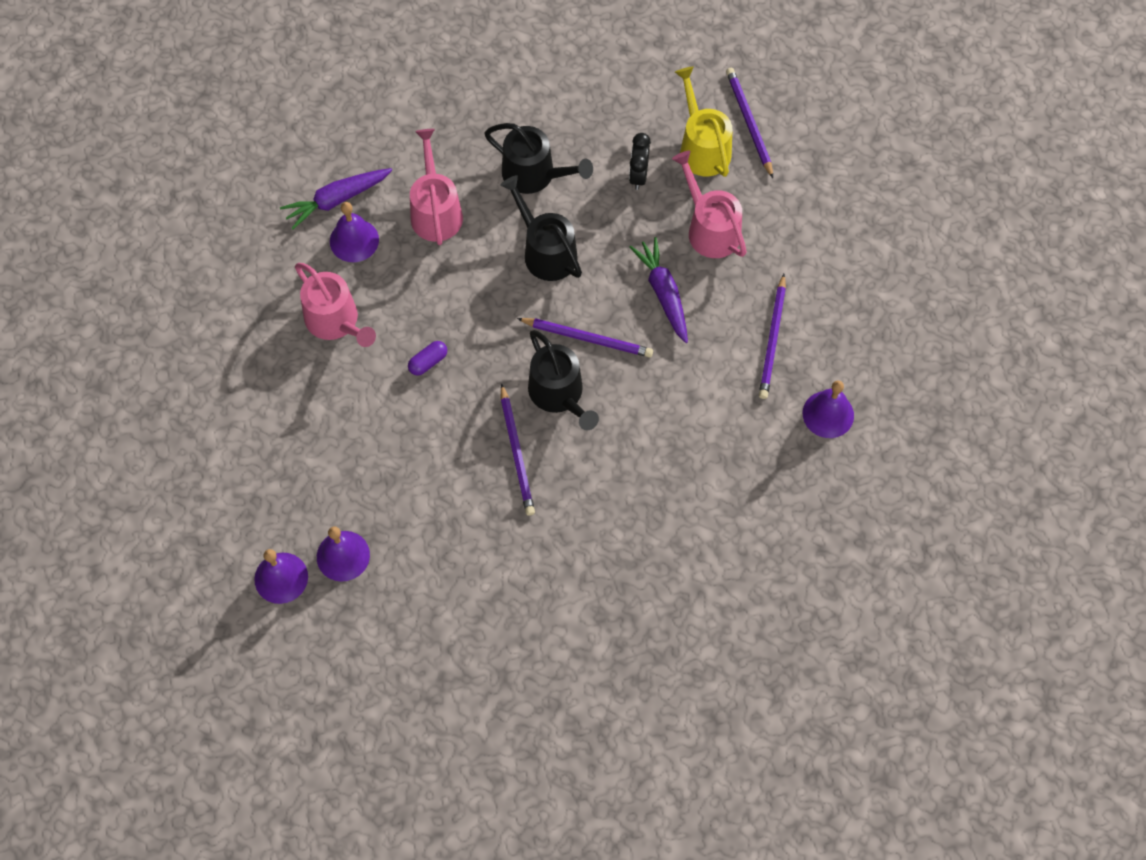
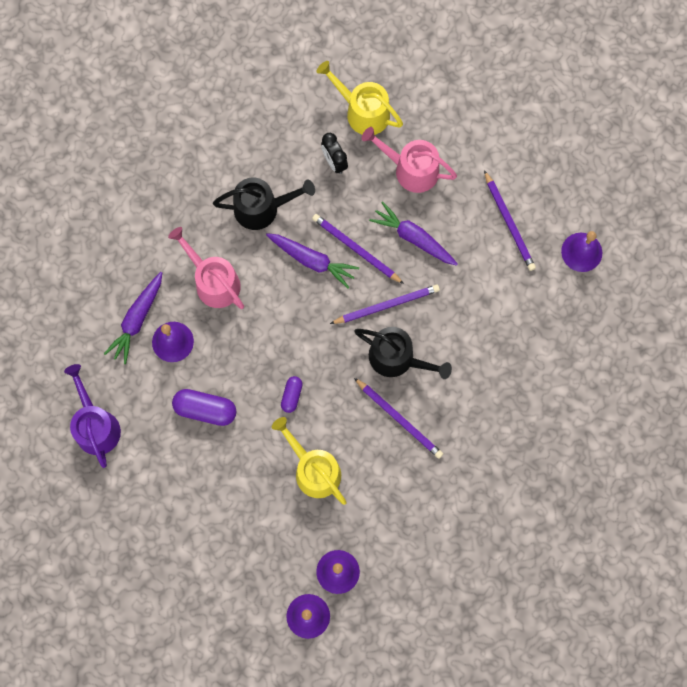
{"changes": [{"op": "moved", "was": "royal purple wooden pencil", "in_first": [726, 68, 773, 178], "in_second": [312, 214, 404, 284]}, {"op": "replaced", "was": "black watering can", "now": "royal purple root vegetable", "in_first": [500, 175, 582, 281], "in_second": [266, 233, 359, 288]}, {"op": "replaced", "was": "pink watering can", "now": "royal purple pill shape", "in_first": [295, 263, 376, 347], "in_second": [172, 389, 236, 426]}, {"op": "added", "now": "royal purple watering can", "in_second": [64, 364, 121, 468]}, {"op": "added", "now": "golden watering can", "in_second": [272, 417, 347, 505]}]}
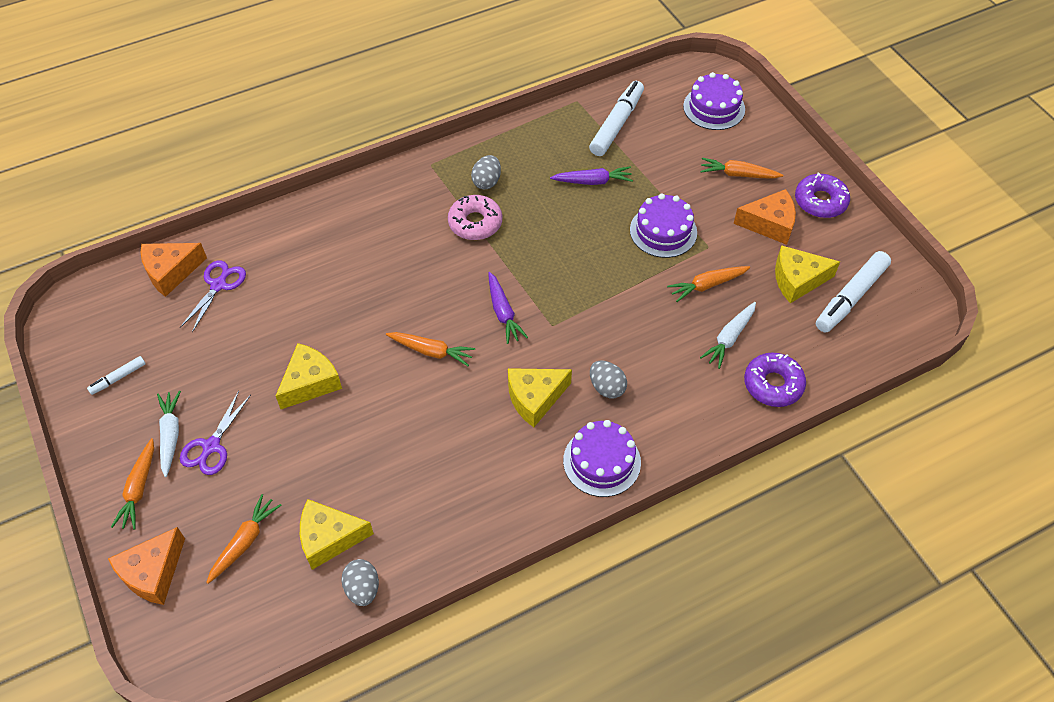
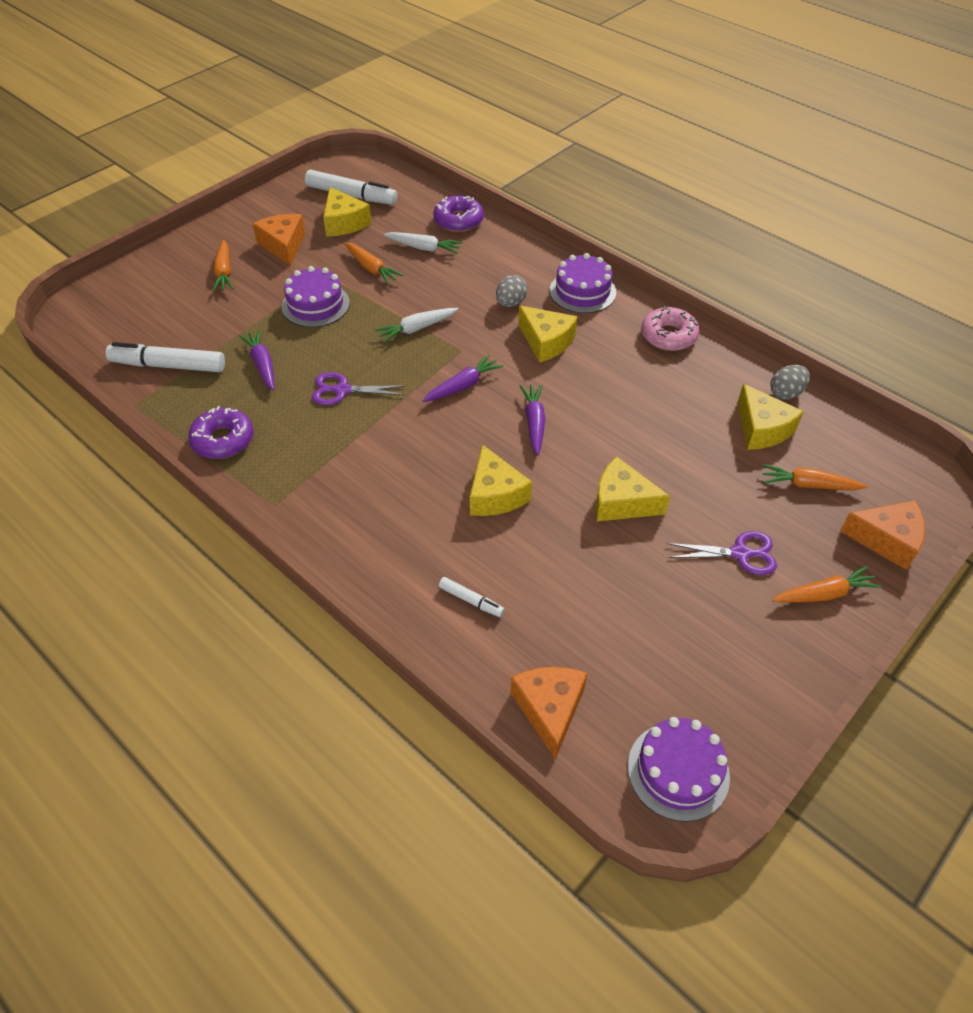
{"changes": [{"op": "moved", "was": "royal purple layer cake", "in_first": [683, 72, 745, 130], "in_second": [628, 717, 730, 822]}, {"op": "removed", "was": "grey egg", "in_first": [471, 155, 501, 189]}, {"op": "moved", "was": "royal purple doughnut", "in_first": [795, 172, 850, 218], "in_second": [188, 406, 253, 459]}, {"op": "moved", "was": "pink doughnut", "in_first": [448, 195, 502, 240], "in_second": [641, 306, 699, 351]}, {"op": "turned", "was": "orange cheese wedge", "in_first": [141, 243, 207, 297], "in_second": [510, 667, 587, 760], "clockwise": -135}, {"op": "moved", "was": "royal purple scissors", "in_first": [180, 260, 246, 332], "in_second": [312, 372, 406, 405]}, {"op": "recoloured", "was": "orange root vegetable", "now": "royal purple root vegetable", "in_first": [386, 332, 475, 366], "in_second": [520, 384, 545, 456]}, {"op": "moved", "was": "white felt pen", "in_first": [87, 356, 146, 395], "in_second": [439, 577, 505, 617]}, {"op": "moved", "was": "white root vegetable", "in_first": [157, 391, 181, 477], "in_second": [375, 308, 458, 343]}, {"op": "added", "now": "golden cheese wedge", "in_second": [470, 444, 532, 516]}]}
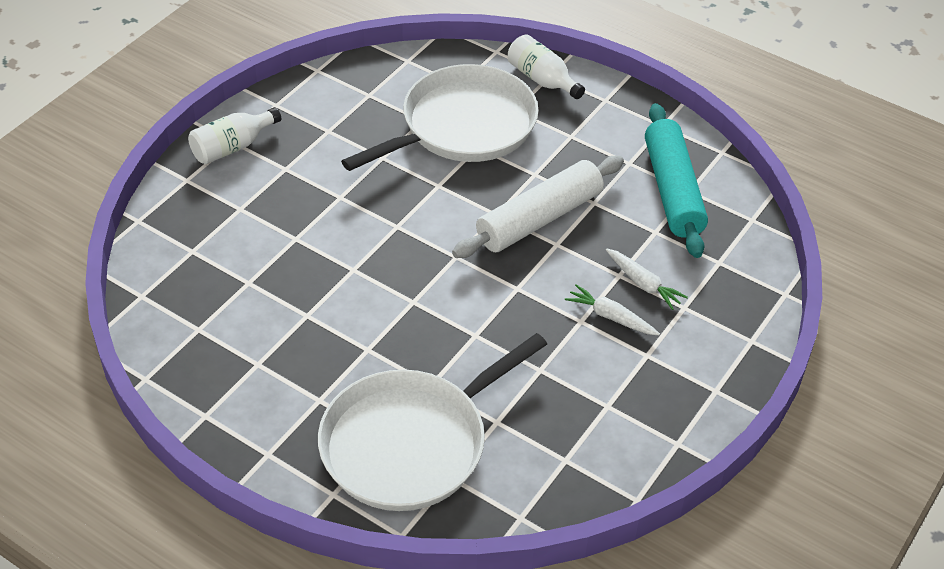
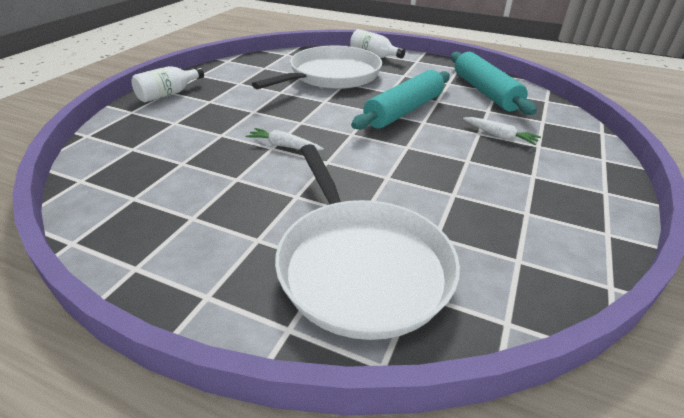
{"changes": [{"op": "recoloured", "was": "white pastry roller", "now": "teal pastry roller", "in_first": [452, 156, 624, 258], "in_second": [351, 70, 450, 130]}, {"op": "moved", "was": "white root vegetable", "in_first": [565, 284, 660, 335], "in_second": [245, 128, 324, 151]}, {"op": "turned", "was": "white frying pan", "in_first": [318, 333, 547, 511], "in_second": [275, 144, 460, 340], "clockwise": -60}]}
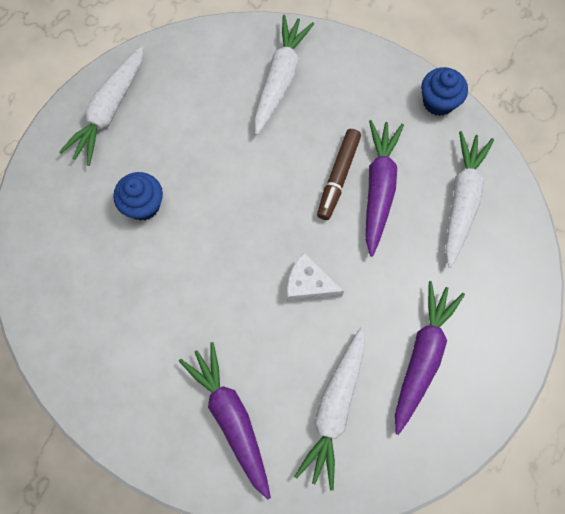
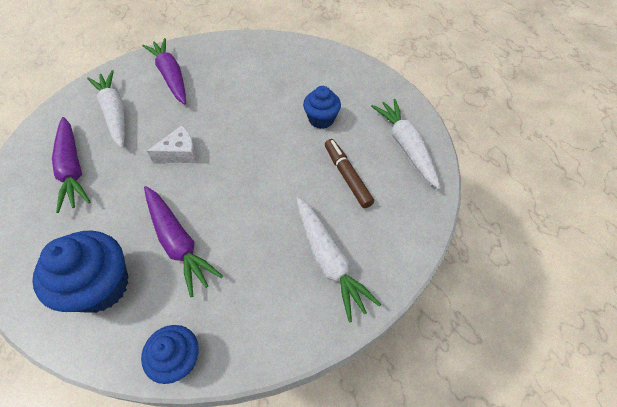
{"changes": [{"op": "moved", "was": "dark brown felt pen", "in_first": [317, 129, 361, 220], "in_second": [325, 139, 374, 208]}, {"op": "replaced", "was": "white root vegetable", "now": "blue cupcake", "in_first": [445, 131, 494, 268], "in_second": [32, 231, 129, 313]}, {"op": "turned", "was": "royal purple root vegetable", "in_first": [179, 342, 271, 499], "in_second": [142, 38, 186, 104], "clockwise": -135}]}
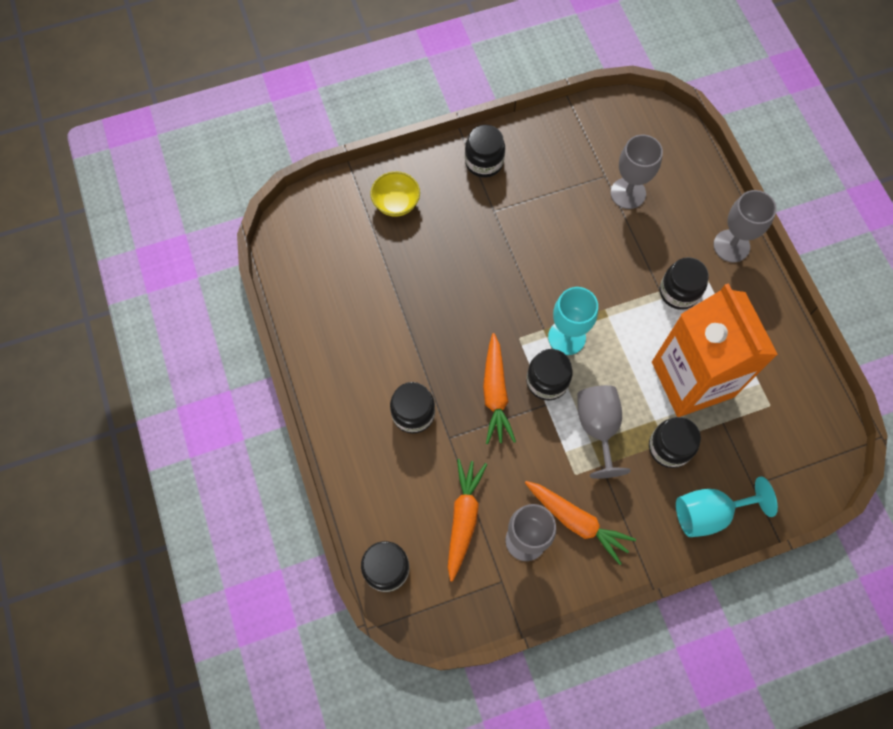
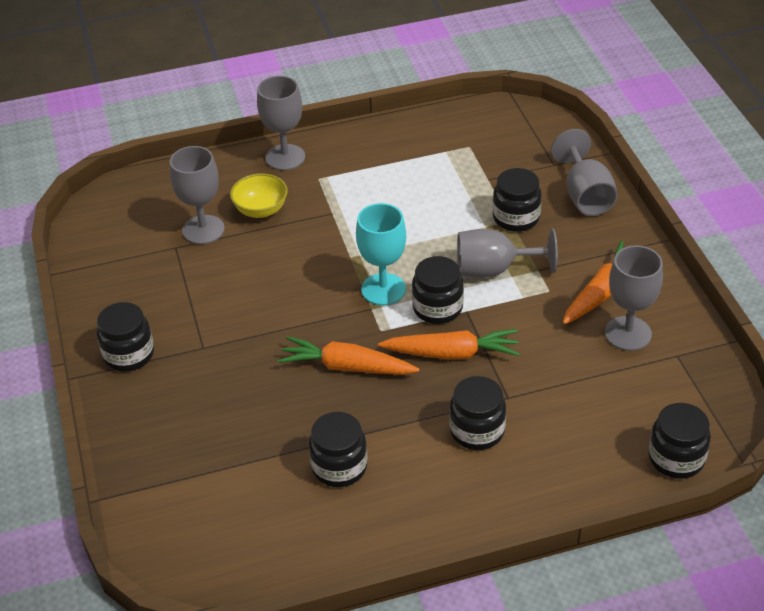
{"changes": [{"op": "moved", "was": "golden deep dish", "in_first": [370, 171, 420, 217], "in_second": [230, 173, 288, 218]}, {"op": "moved", "was": "black jar", "in_first": [660, 257, 709, 310], "in_second": [309, 412, 368, 487]}, {"op": "removed", "was": "orange milk carton", "in_first": [652, 283, 778, 417]}, {"op": "moved", "was": "orange root vegetable", "in_first": [448, 459, 487, 582], "in_second": [278, 336, 419, 375]}, {"op": "recoloured", "was": "teal chalice", "now": "grey chalice", "in_first": [676, 476, 778, 537], "in_second": [551, 129, 618, 216]}]}
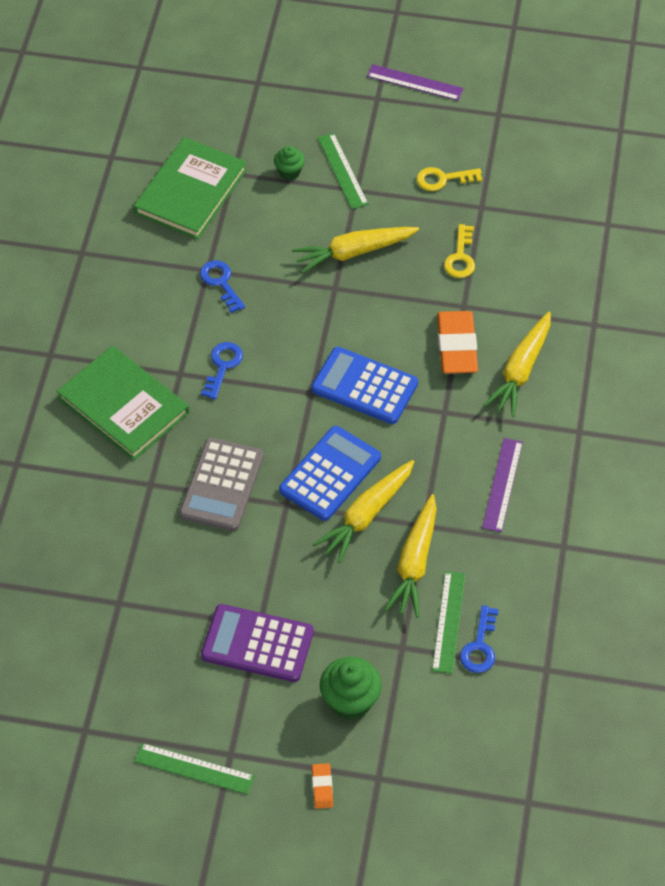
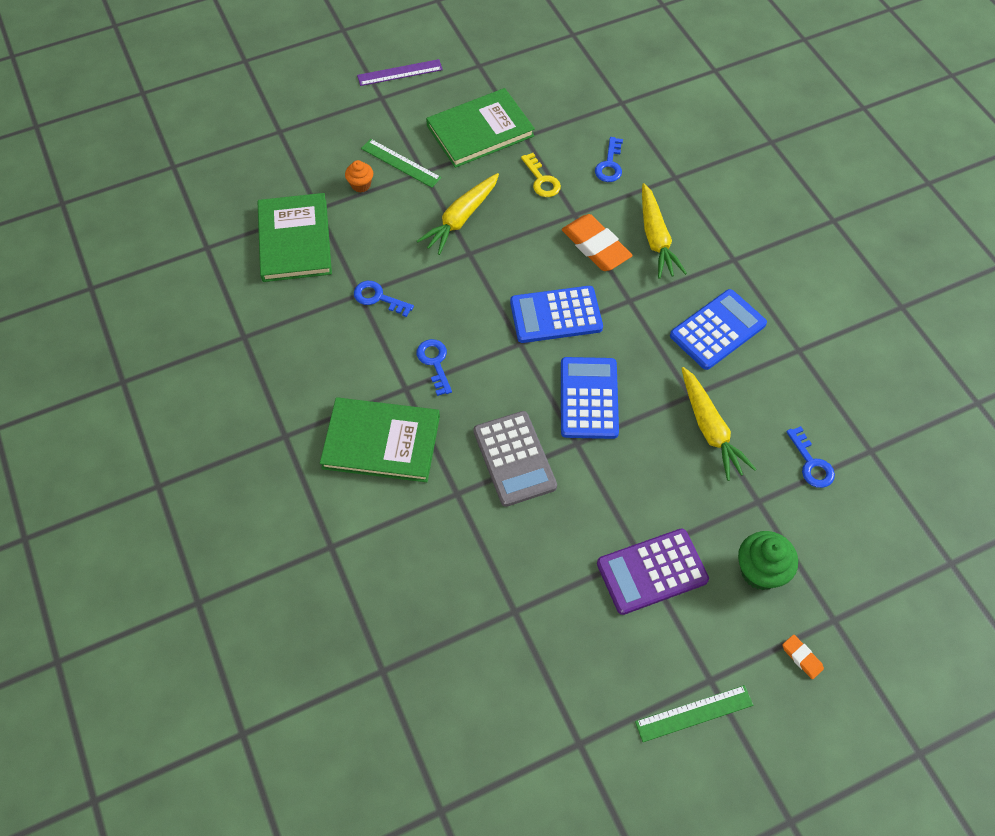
{"changes": [{"op": "recoloured", "was": "green cupcake", "now": "orange cupcake", "in_first": [274, 146, 305, 180], "in_second": [345, 160, 373, 192]}, {"op": "replaced", "was": "golden door key", "now": "green hardback", "in_first": [416, 167, 482, 191], "in_second": [426, 88, 535, 168]}, {"op": "replaced", "was": "royal purple measuring stick", "now": "blue calculator", "in_first": [482, 438, 523, 532], "in_second": [670, 289, 767, 370]}, {"op": "removed", "was": "golden root vegetable", "in_first": [313, 460, 415, 563]}, {"op": "removed", "was": "green measuring stick", "in_first": [432, 571, 465, 674]}, {"op": "added", "now": "blue door key", "in_second": [595, 137, 623, 182]}]}
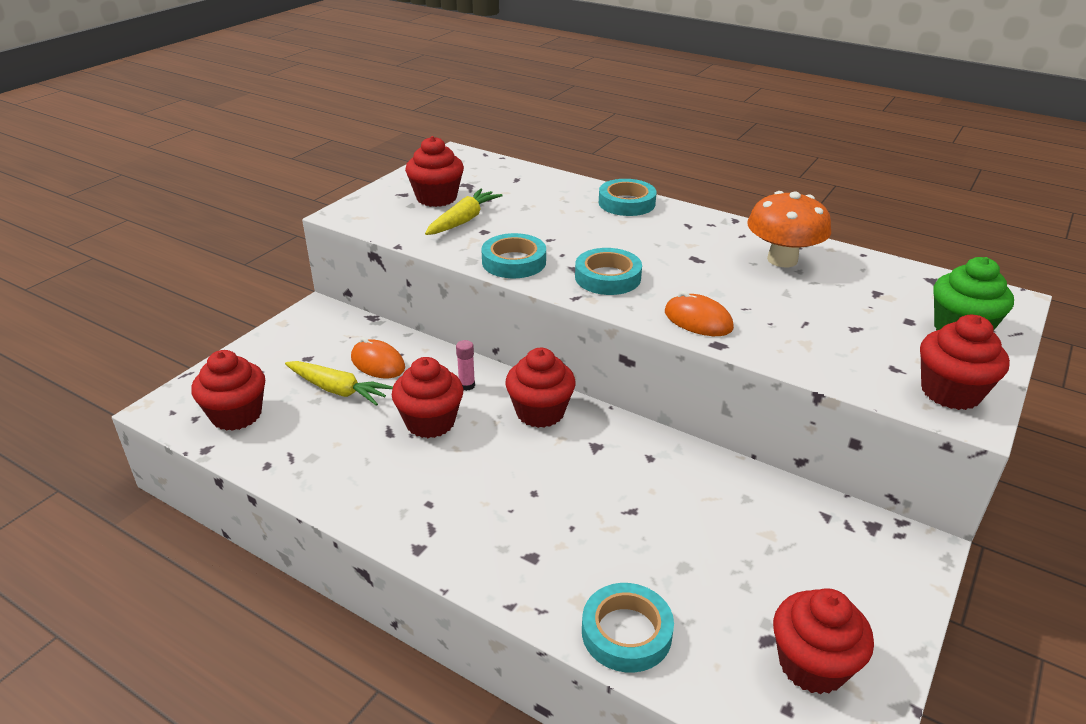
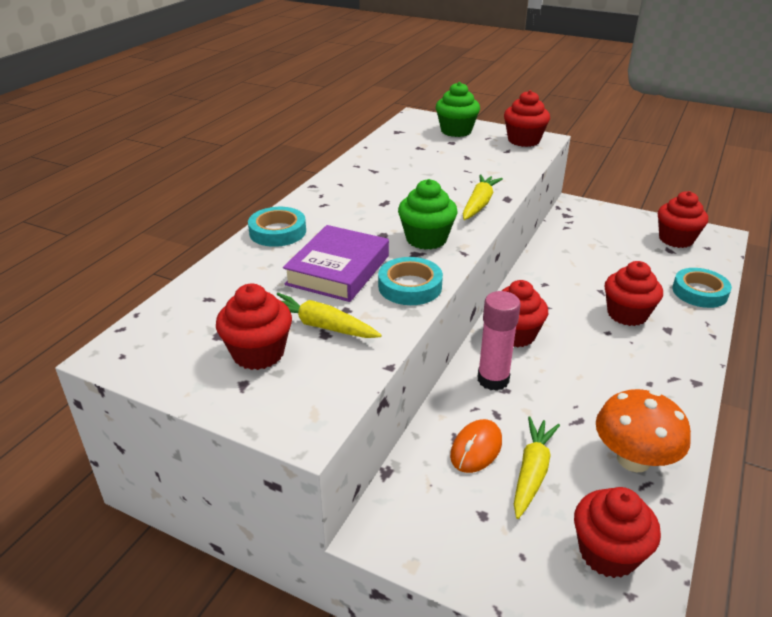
{"changes": [{"op": "moved", "was": "orange toadstool", "in_first": [747, 191, 831, 267], "in_second": [596, 389, 691, 472]}, {"op": "replaced", "was": "teal sticky tape", "now": "green cupcake", "in_first": [575, 248, 642, 295], "in_second": [398, 179, 458, 250]}, {"op": "replaced", "was": "orange mouse", "now": "golden root vegetable", "in_first": [665, 291, 734, 336], "in_second": [462, 174, 503, 220]}, {"op": "resized", "was": "pink glue stick", "in_first": [456, 340, 475, 391], "in_second": [478, 291, 521, 391], "ratio": 2.06}, {"op": "moved", "was": "red cupcake", "in_first": [392, 357, 463, 438], "in_second": [605, 261, 663, 326]}, {"op": "added", "now": "royal purple hardback", "in_second": [283, 225, 389, 302]}]}
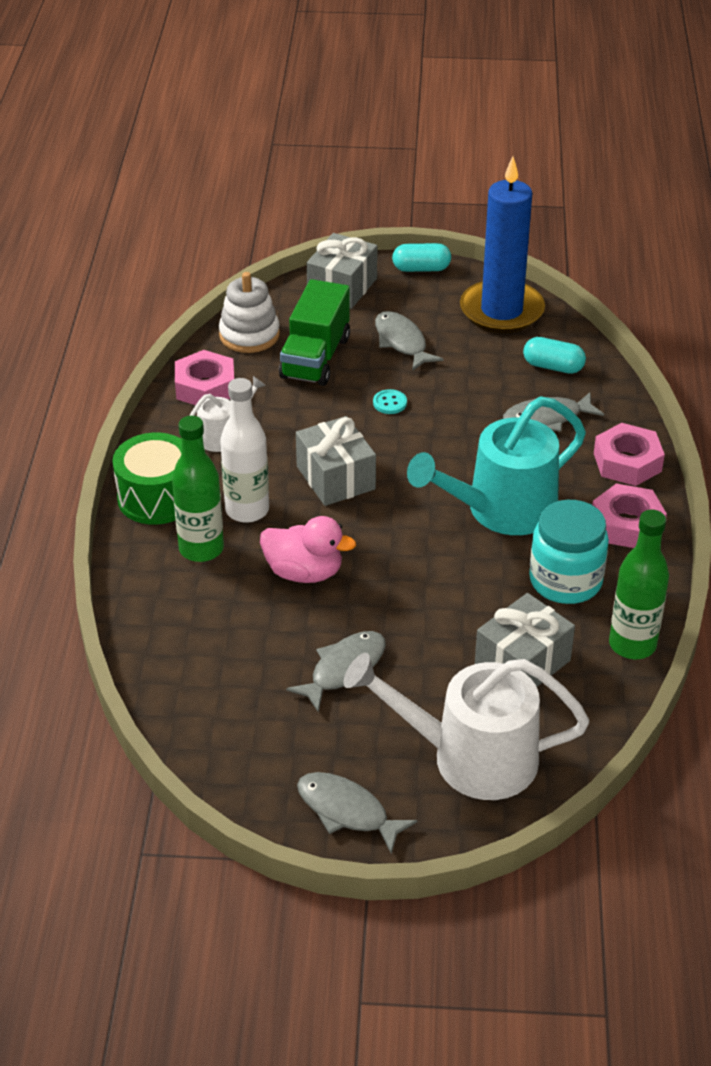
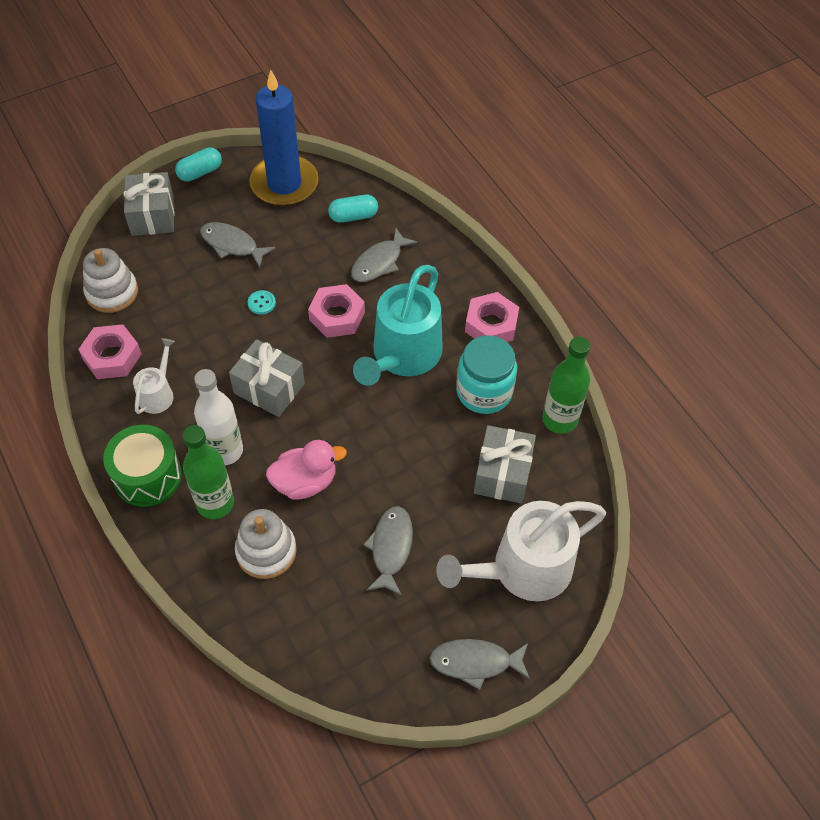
{"changes": [{"op": "removed", "was": "green truck", "in_first": [279, 279, 350, 386]}, {"op": "moved", "was": "pink nut", "in_first": [594, 423, 665, 486], "in_second": [308, 284, 365, 338]}, {"op": "added", "now": "white ring stacker", "in_second": [235, 509, 297, 579]}]}
